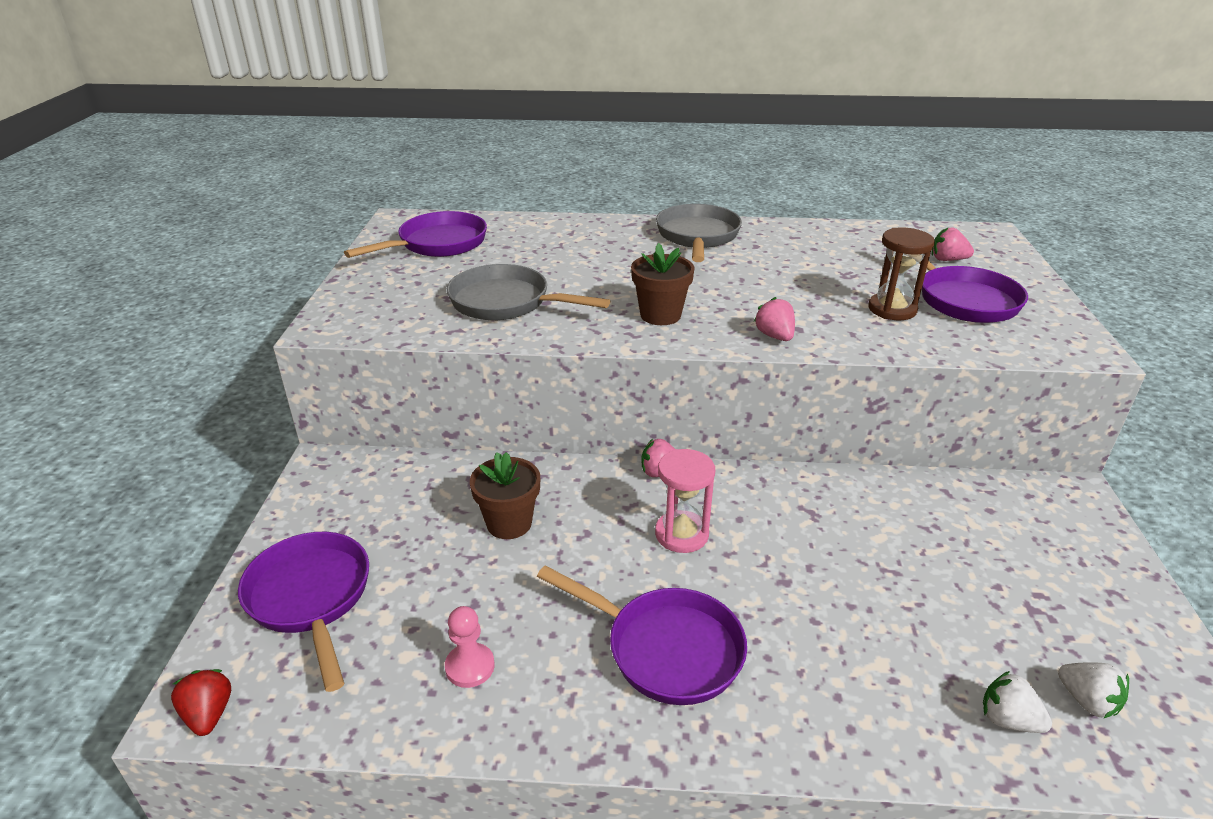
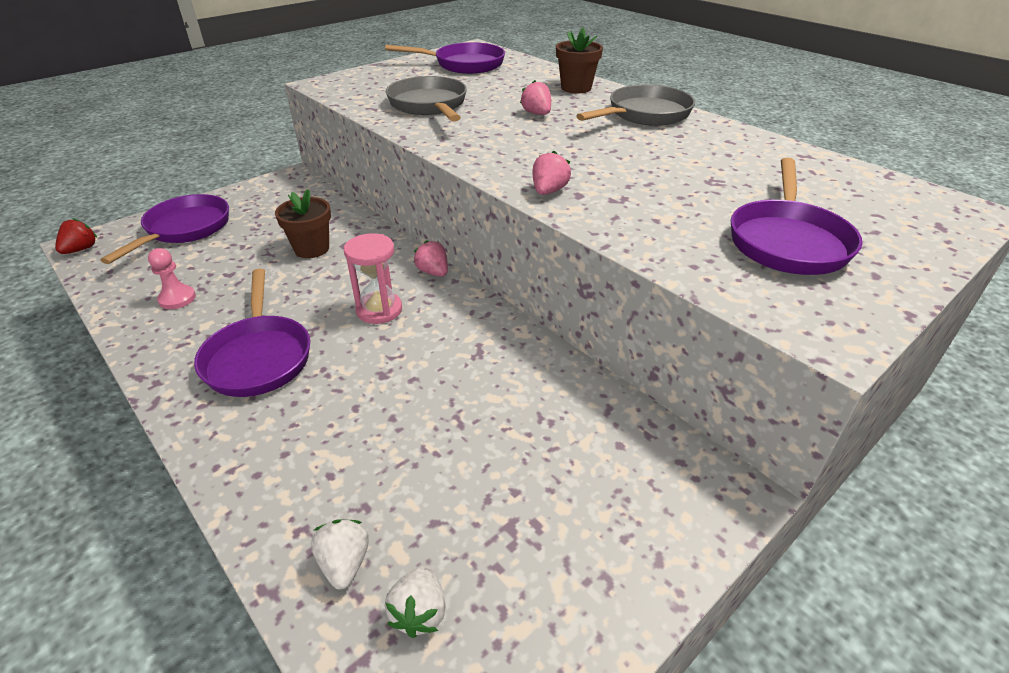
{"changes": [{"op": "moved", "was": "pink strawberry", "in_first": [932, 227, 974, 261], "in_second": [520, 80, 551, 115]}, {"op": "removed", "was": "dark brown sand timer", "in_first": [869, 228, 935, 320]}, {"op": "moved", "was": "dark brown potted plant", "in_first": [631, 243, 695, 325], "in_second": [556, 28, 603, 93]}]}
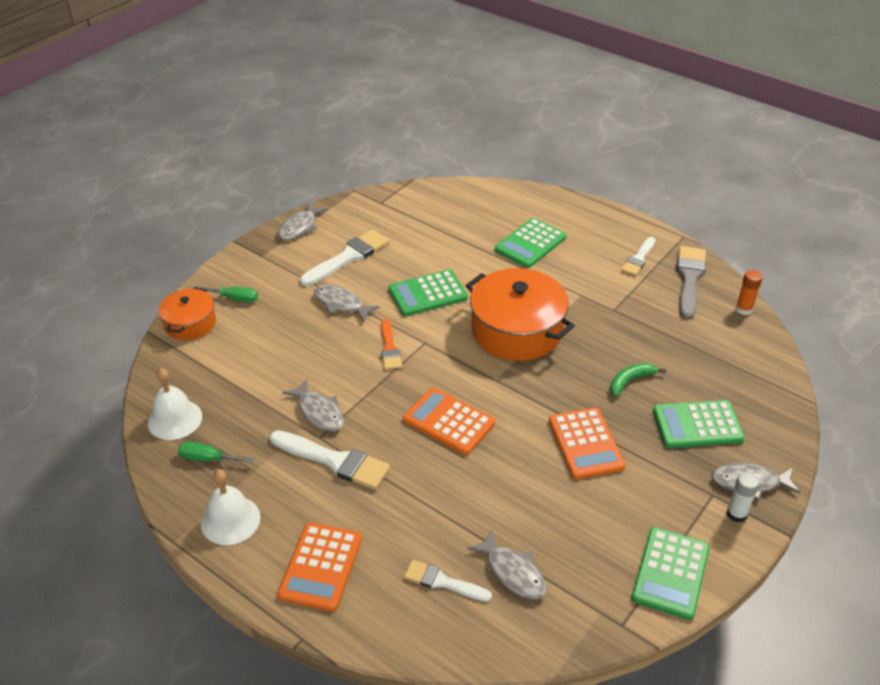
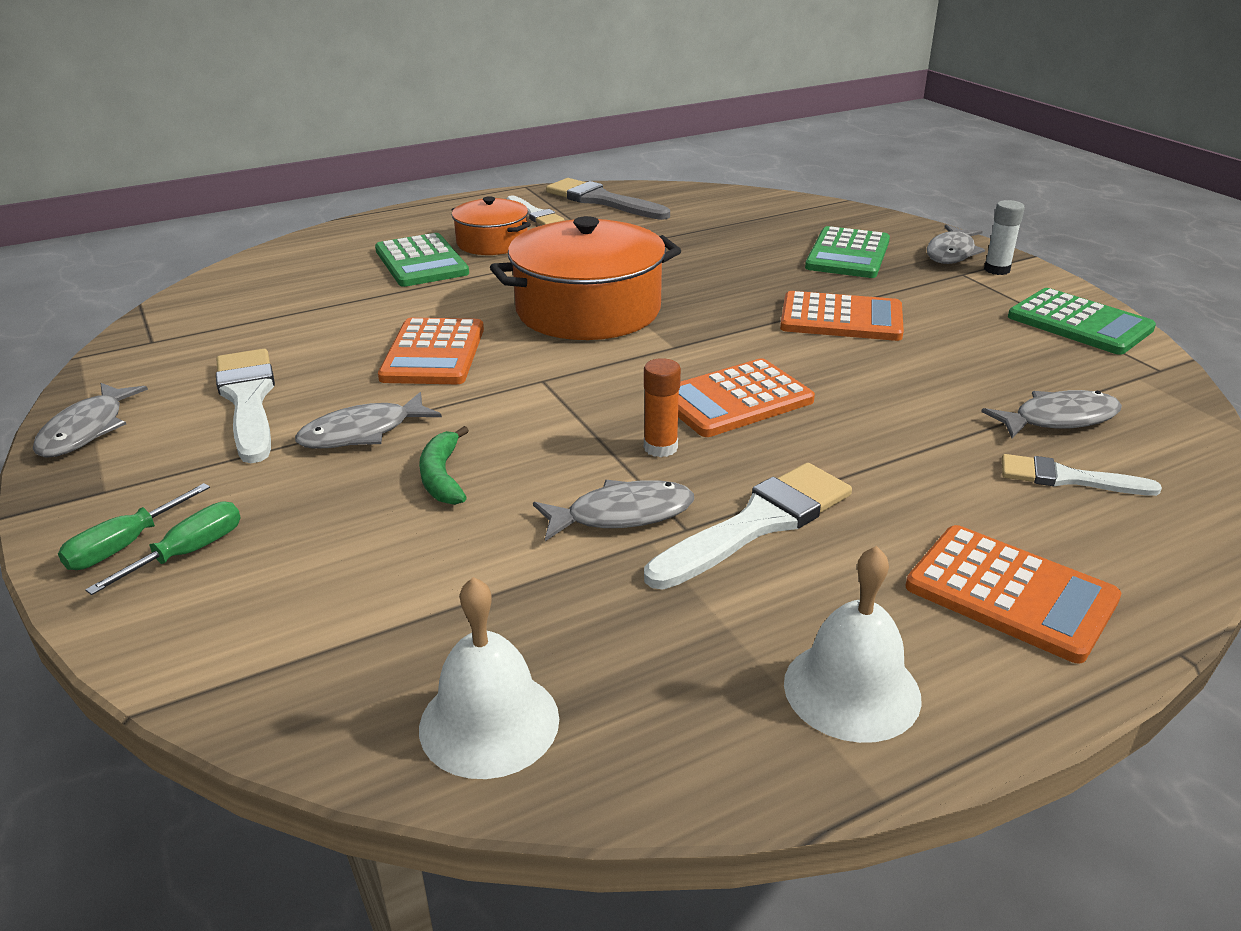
{"changes": [{"op": "turned", "was": "grey fish figure", "in_first": [278, 202, 328, 240], "in_second": [32, 383, 148, 458], "clockwise": 45}, {"op": "recoloured", "was": "green calculator", "now": "orange calculator", "in_first": [388, 269, 468, 316], "in_second": [378, 318, 484, 384]}, {"op": "moved", "was": "orange glue stick", "in_first": [736, 270, 763, 315], "in_second": [644, 358, 681, 457]}, {"op": "moved", "was": "orange pot", "in_first": [159, 287, 216, 340], "in_second": [452, 196, 531, 255]}, {"op": "removed", "was": "orange brush", "in_first": [381, 319, 402, 370]}, {"op": "moved", "was": "green banana", "in_first": [610, 363, 666, 396], "in_second": [419, 426, 469, 505]}, {"op": "moved", "was": "green screwdriver", "in_first": [178, 441, 255, 463], "in_second": [58, 483, 210, 570]}, {"op": "turned", "was": "white brush", "in_first": [404, 560, 492, 602], "in_second": [1002, 454, 1162, 496], "clockwise": 60}]}
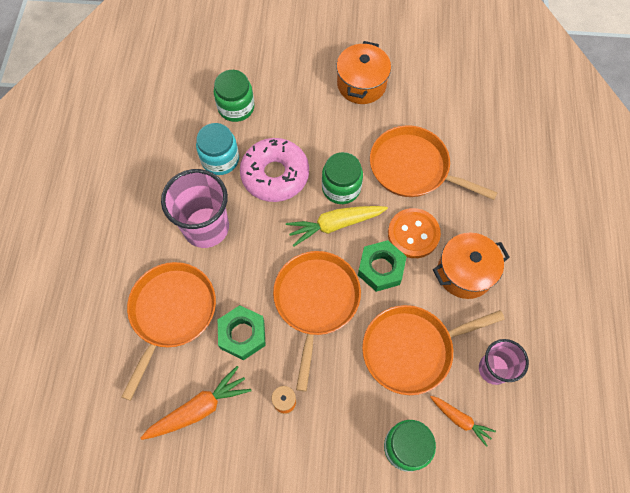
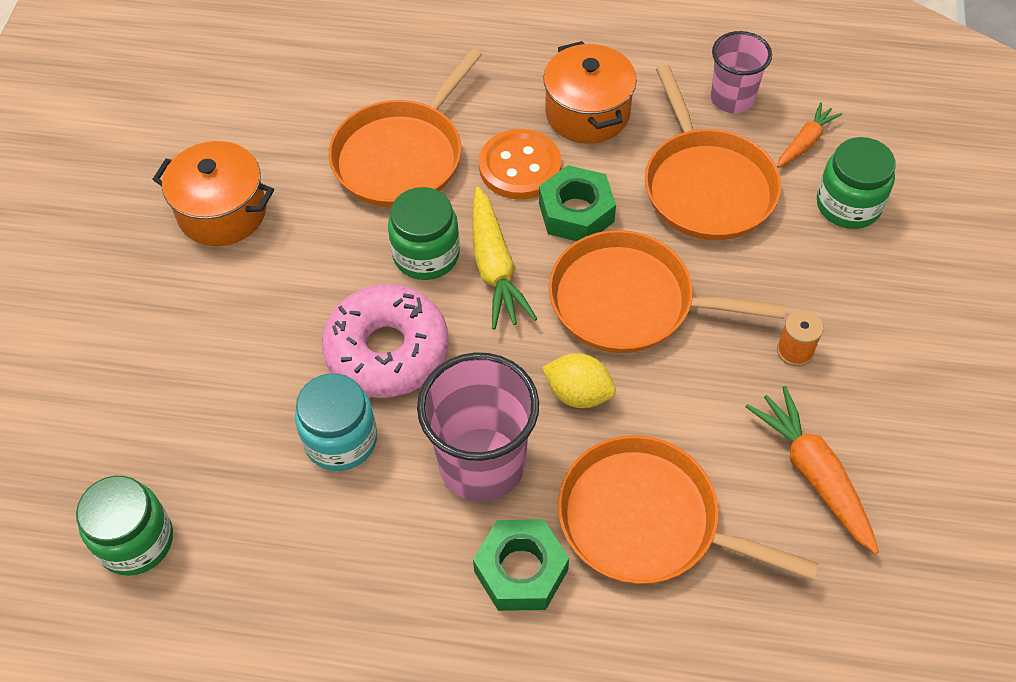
{"changes": [{"op": "moved", "was": "green jar", "in_first": [214, 70, 255, 122], "in_second": [76, 476, 173, 576]}, {"op": "moved", "was": "green nut", "in_first": [218, 305, 266, 360], "in_second": [473, 519, 569, 611]}, {"op": "added", "now": "golden toy lemon", "in_second": [542, 353, 616, 408]}]}
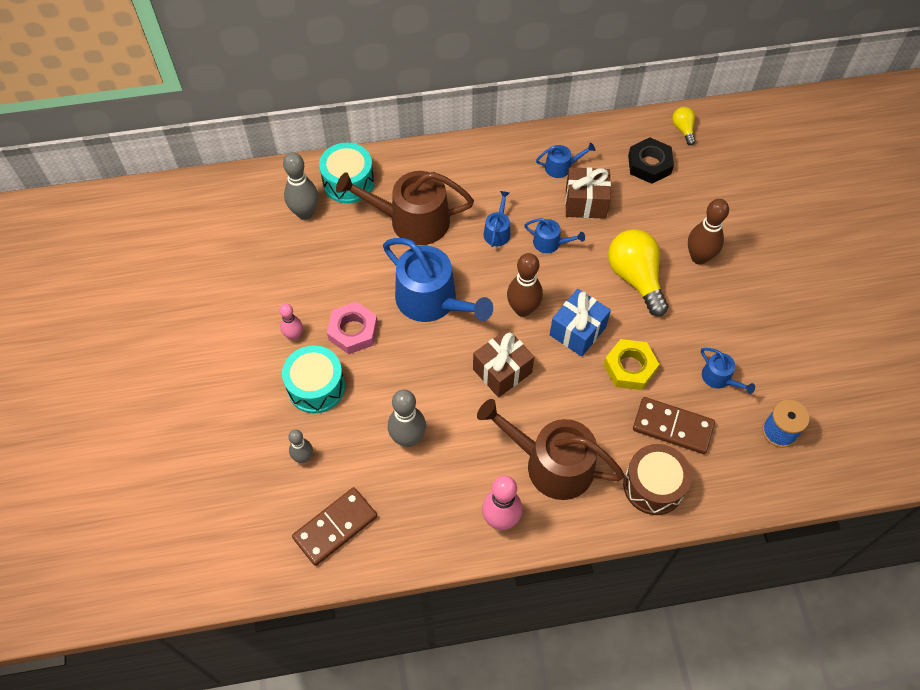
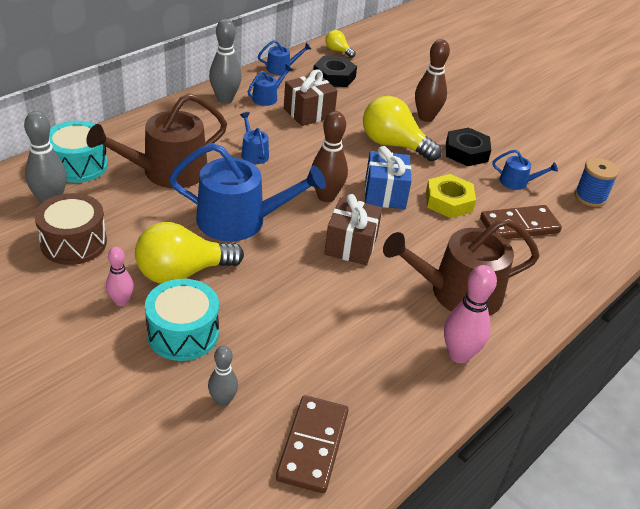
{"changes": [{"op": "moved", "was": "blue watering can", "in_first": [524, 218, 585, 253], "in_second": [258, 40, 312, 75]}, {"op": "replaced", "was": "pink nut", "now": "golden lightbulb", "in_first": [327, 302, 378, 354], "in_second": [135, 222, 244, 284]}, {"op": "moved", "was": "grey tenpin", "in_first": [388, 389, 426, 447], "in_second": [209, 19, 242, 104]}, {"op": "moved", "was": "dark brown snare drum", "in_first": [623, 444, 692, 515], "in_second": [35, 193, 107, 265]}, {"op": "added", "now": "black nut", "in_second": [446, 128, 491, 166]}]}
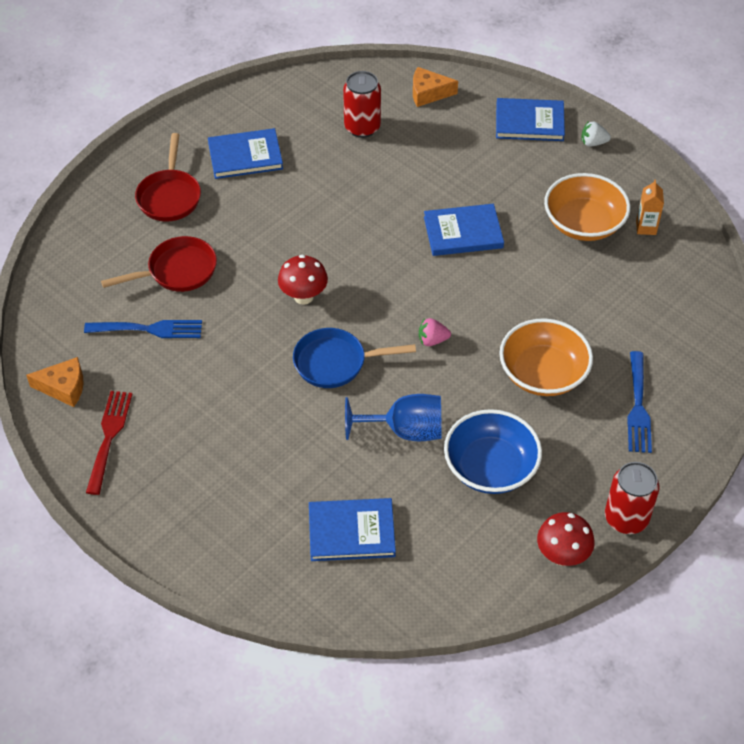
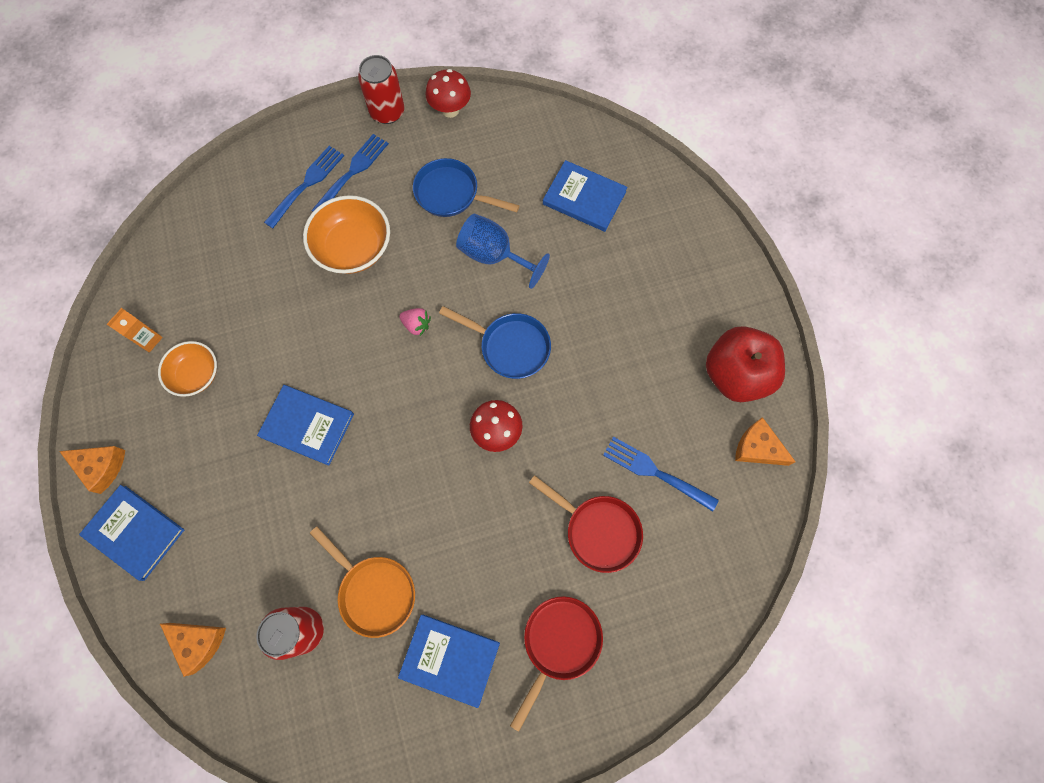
{"changes": [{"op": "replaced", "was": "white strawberry", "now": "orange cheese wedge", "in_first": [581, 121, 611, 147], "in_second": [59, 446, 125, 494]}, {"op": "resized", "was": "orange deep dish", "in_first": [544, 173, 630, 241], "in_second": [158, 341, 217, 397], "ratio": 0.64}, {"op": "turned", "was": "red frying pan", "in_first": [101, 236, 217, 292], "in_second": [529, 475, 643, 573], "clockwise": -150}, {"op": "replaced", "was": "red table fork", "now": "red toy apple", "in_first": [86, 391, 132, 495], "in_second": [706, 326, 785, 402]}, {"op": "replaced", "was": "blue deep dish", "now": "blue frying pan", "in_first": [444, 409, 542, 494], "in_second": [413, 158, 520, 217]}, {"op": "added", "now": "blue table fork", "in_second": [311, 134, 389, 212]}, {"op": "added", "now": "orange frying pan", "in_second": [310, 527, 415, 638]}]}
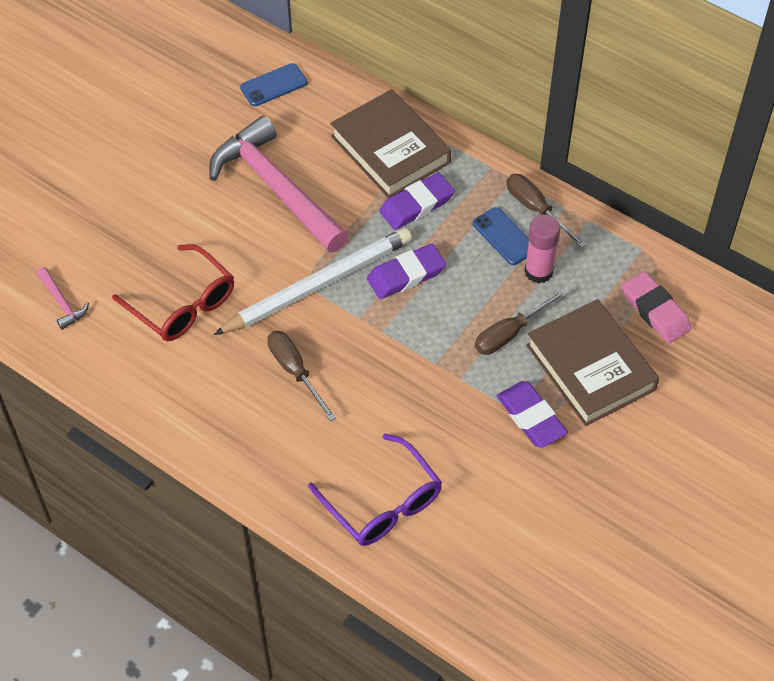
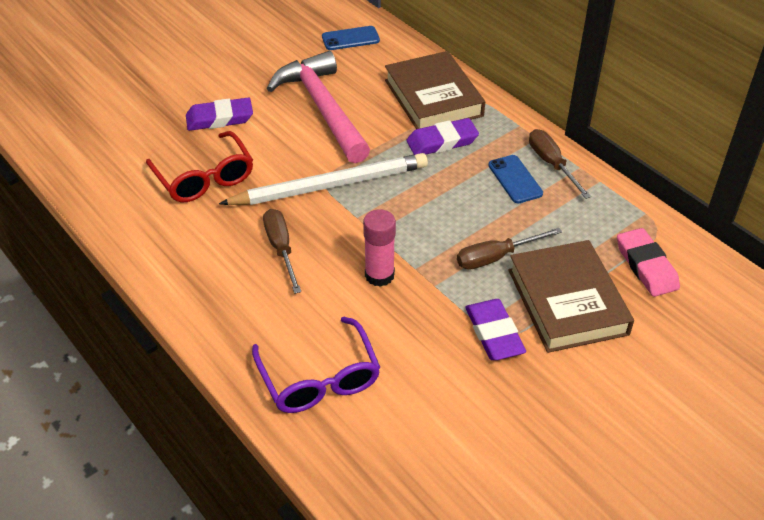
{"changes": [{"op": "moved", "was": "pink glue stick", "in_first": [524, 215, 561, 284], "in_second": [363, 209, 396, 287]}, {"op": "moved", "was": "royal purple gum eraser", "in_first": [367, 244, 446, 299], "in_second": [186, 98, 253, 131]}, {"op": "removed", "was": "pink carpenter's hammer", "in_first": [37, 267, 89, 330]}]}
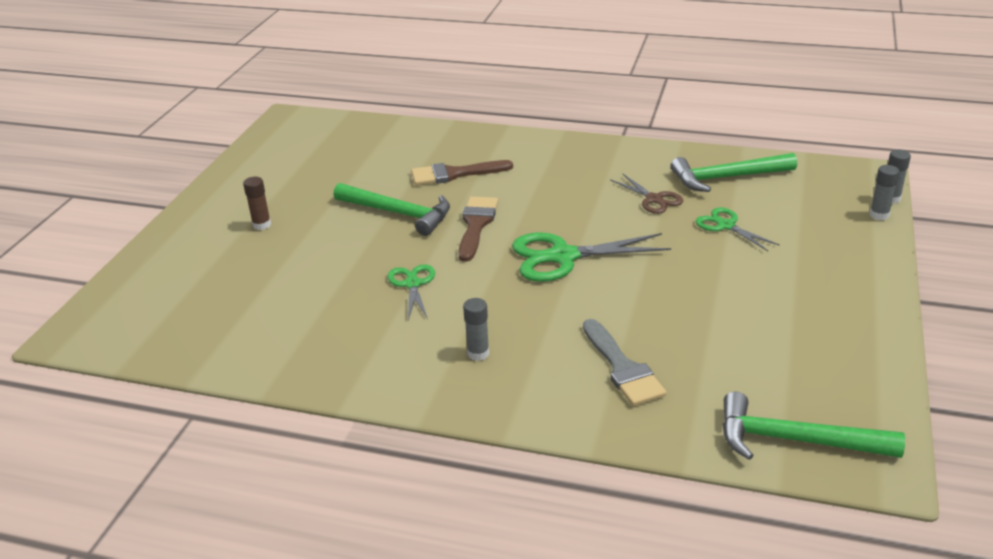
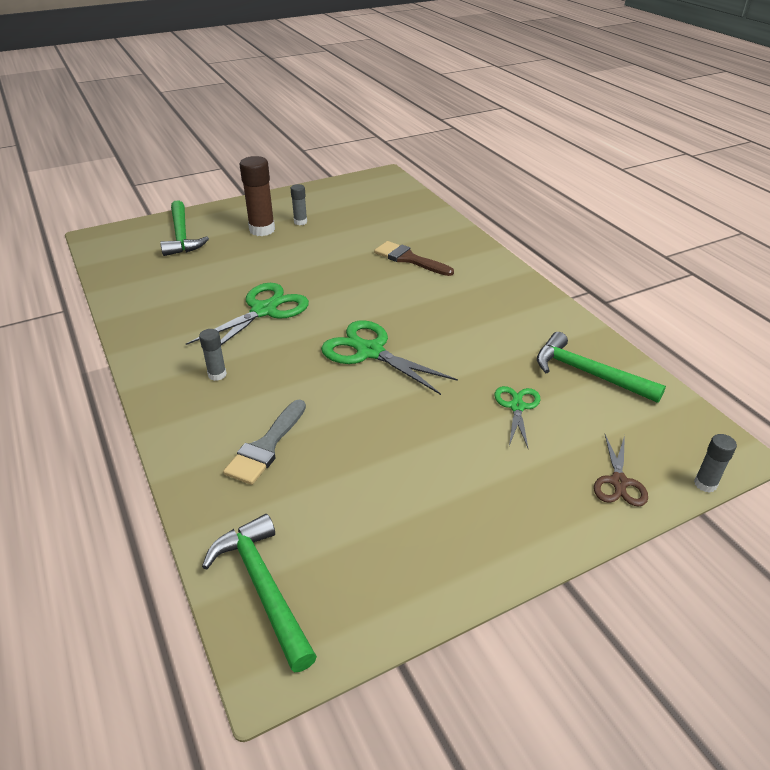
{"changes": [{"op": "moved", "was": "grey glue stick", "in_first": [870, 165, 899, 220], "in_second": [291, 184, 307, 225]}, {"op": "moved", "was": "dark brown scissors", "in_first": [610, 173, 683, 214], "in_second": [594, 434, 648, 507]}, {"op": "resized", "was": "dark brown glue stick", "in_first": [243, 177, 271, 230], "in_second": [240, 156, 275, 236], "ratio": 1.87}, {"op": "moved", "was": "green carpenter's hammer", "in_first": [334, 183, 450, 236], "in_second": [160, 200, 209, 256]}, {"op": "removed", "was": "dark brown brush", "in_first": [458, 197, 498, 262]}, {"op": "resized", "was": "green scissors", "in_first": [387, 264, 435, 320], "in_second": [186, 283, 309, 345], "ratio": 1.75}]}
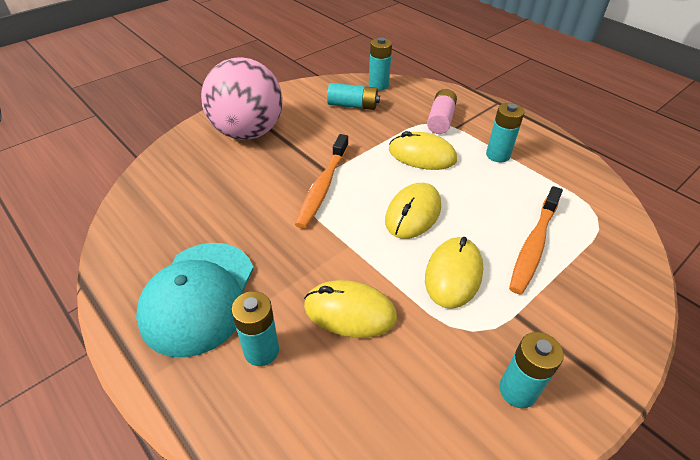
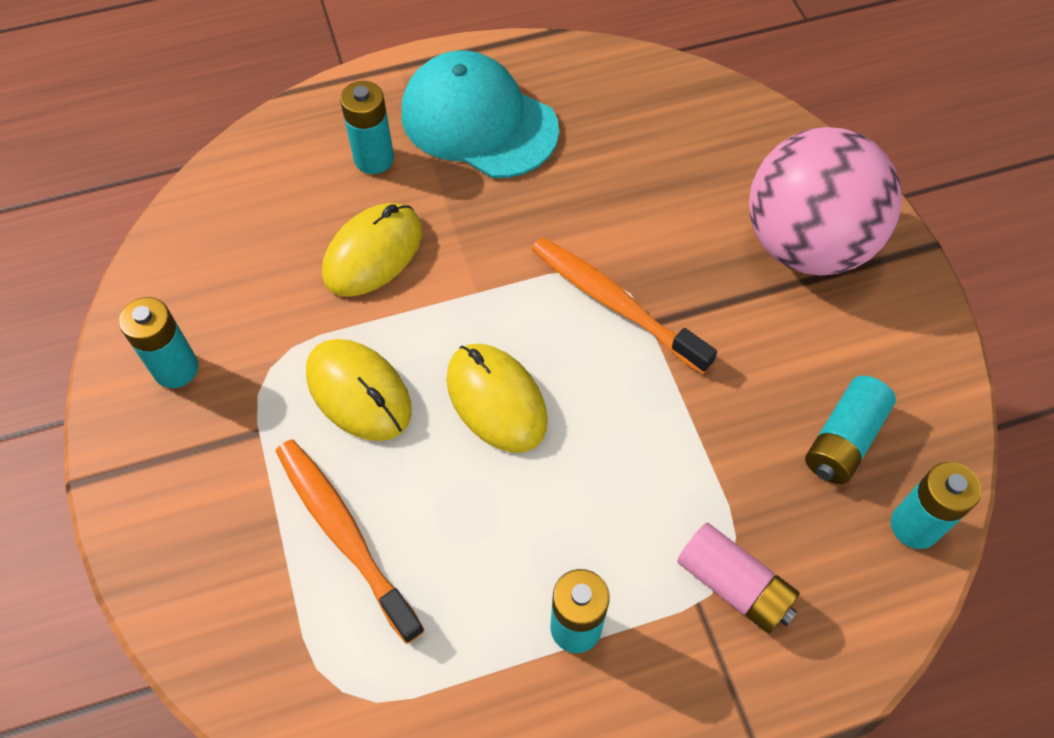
{"changes": [{"op": "removed", "was": "golden mouse", "in_first": [389, 131, 457, 170]}]}
